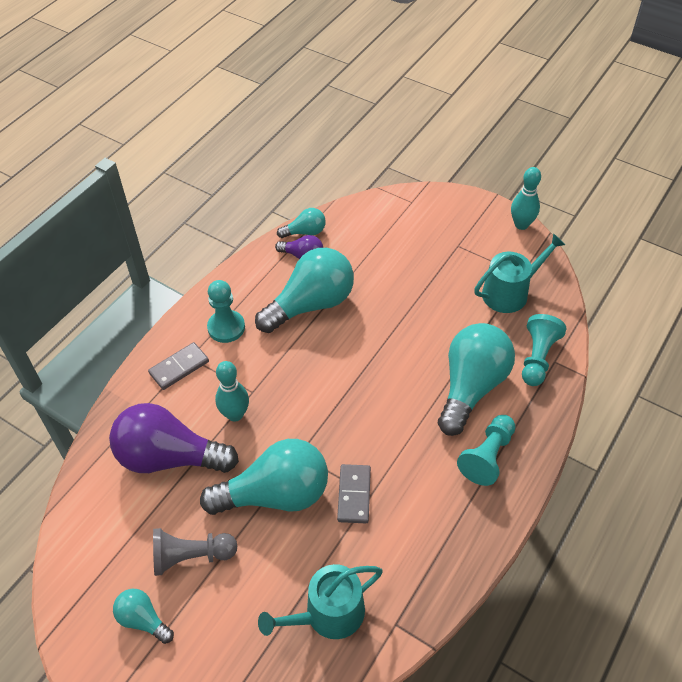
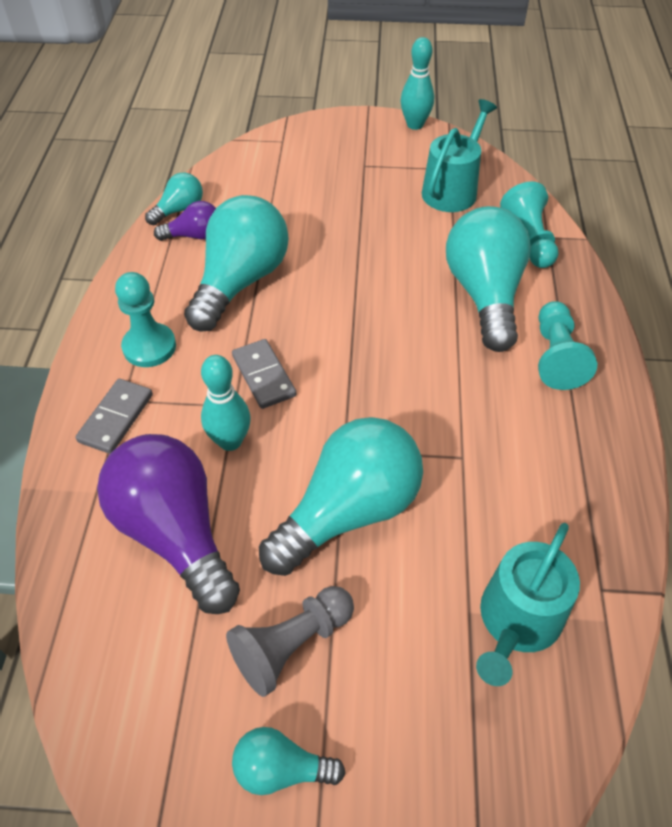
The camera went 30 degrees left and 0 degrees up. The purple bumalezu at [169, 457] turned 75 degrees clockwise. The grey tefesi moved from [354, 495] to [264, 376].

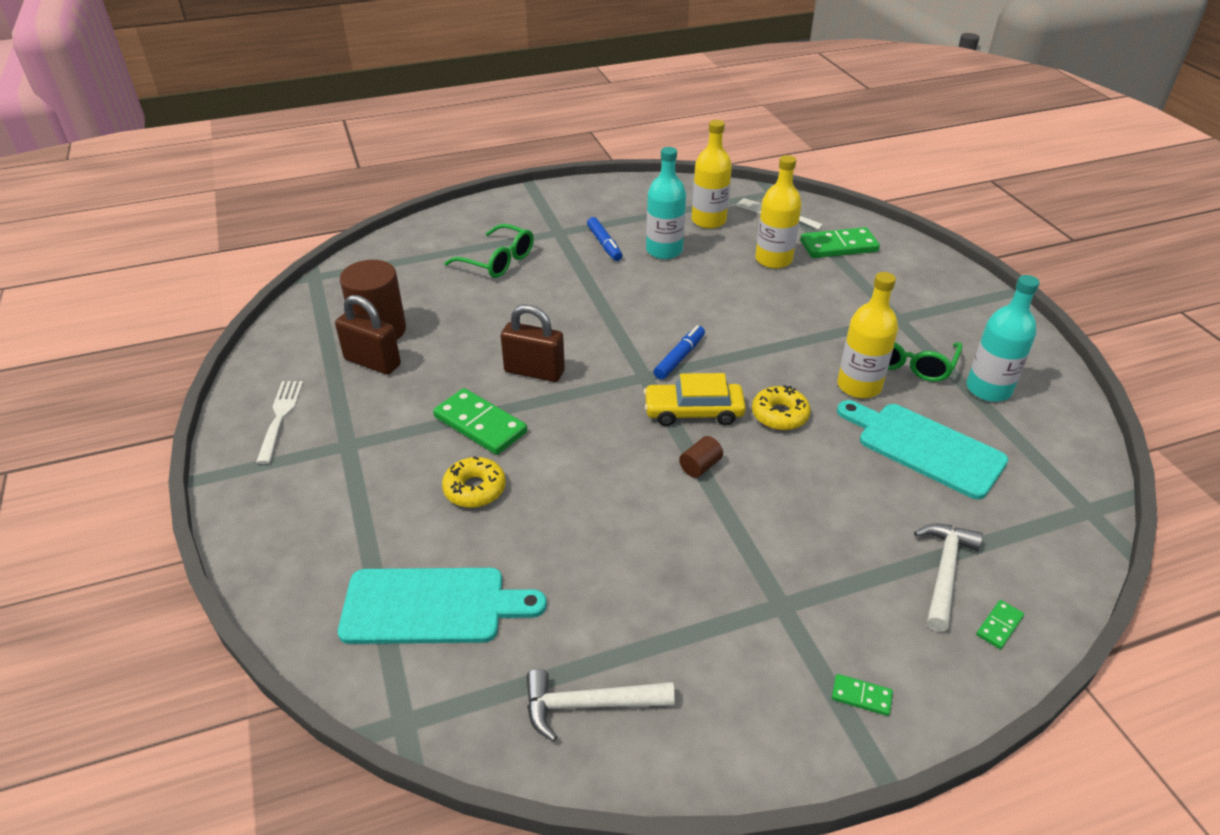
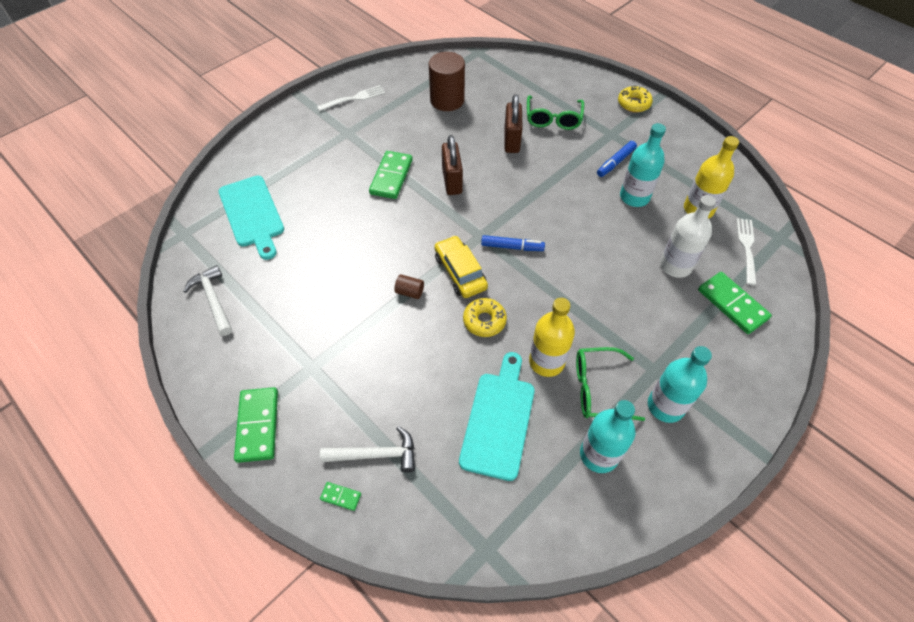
The camera went 65 degrees right and 15 degrees up. The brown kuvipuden moved from [372, 362] to [511, 140]. The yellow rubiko moved from [475, 489] to [633, 103]. The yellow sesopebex at [773, 260] became the white sesopebex at [675, 265]. The green tefesi at [861, 696] changed to 2.12 times the size. The turquoise sesopebex at [665, 406] appeared.

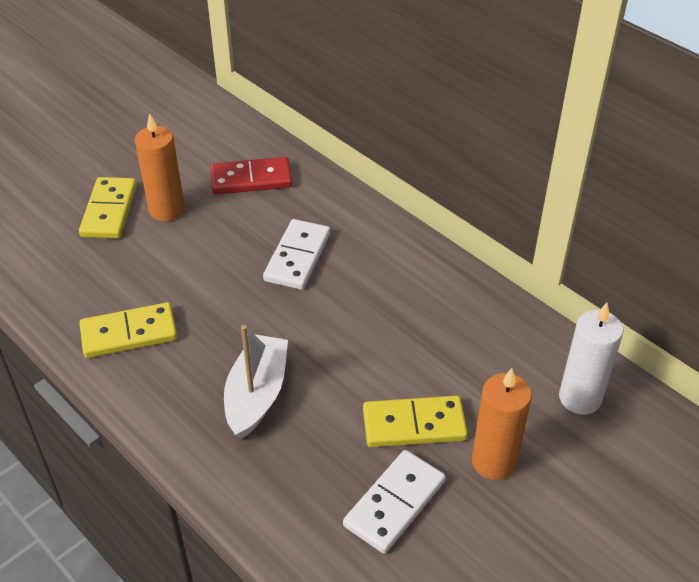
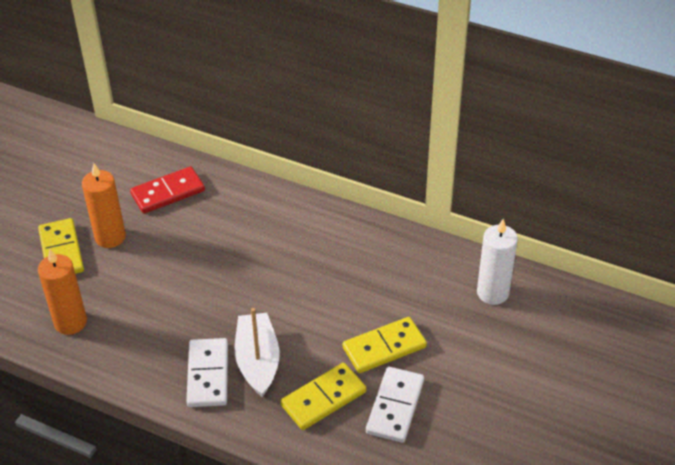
The camera went 20 degrees left and 0 degrees up. The yellow tefesi moved from [129, 333] to [323, 398]. The white tefesi moved from [297, 257] to [208, 375]. The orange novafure moved from [493, 462] to [70, 322].

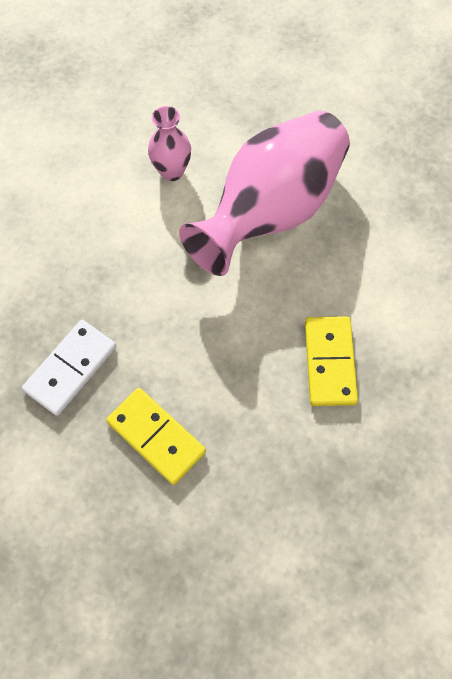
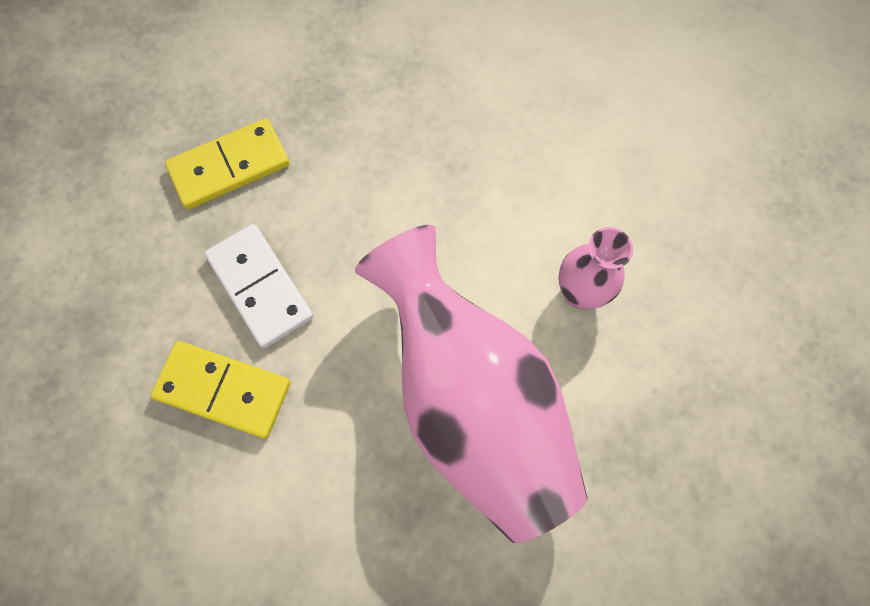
The camera went 110 degrees right and 5 degrees up. The white tefesi moved from [71, 369] to [260, 287].

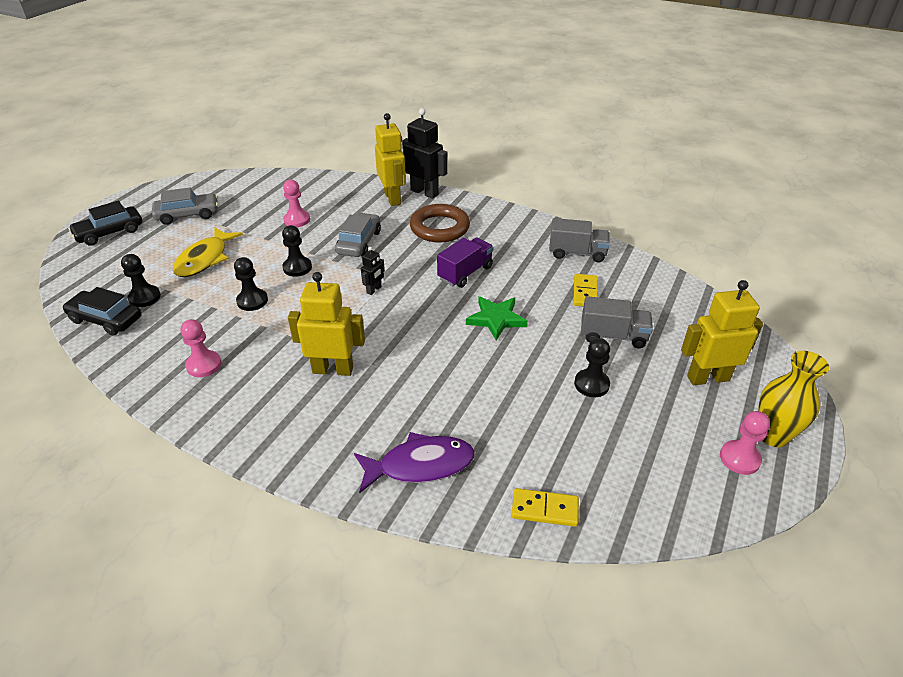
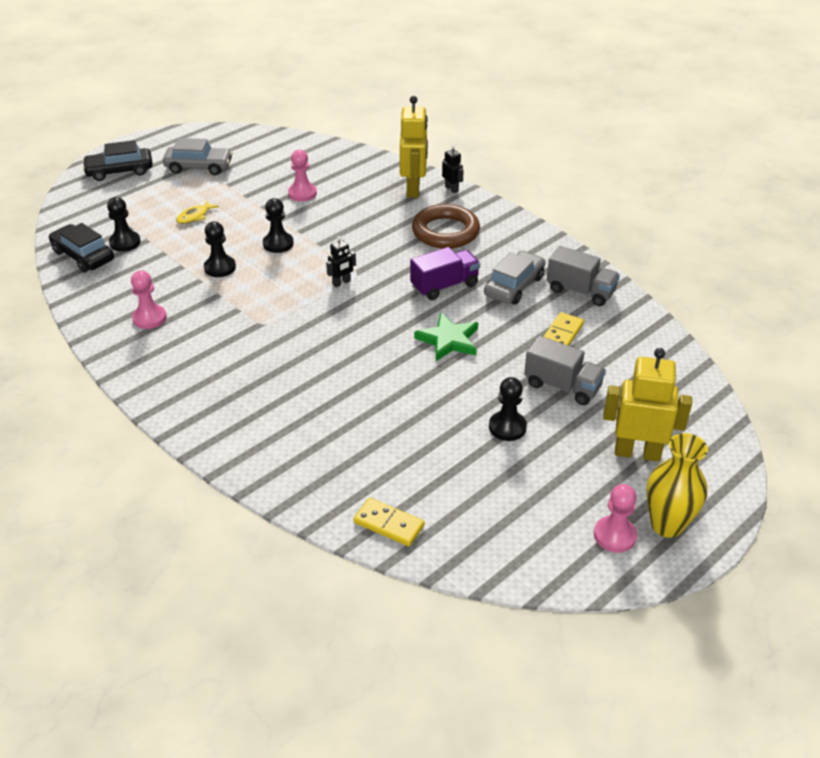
The camera went 20 degrees right and 0 degrees up. The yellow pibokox at [205, 259] changed to 0.52 times the size. The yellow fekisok at [333, 369] disappeared. The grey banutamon moved from [359, 242] to [514, 286]. The purple pibokox at [420, 465] disappeared. The black fekisok at [424, 192] changed to 0.49 times the size.

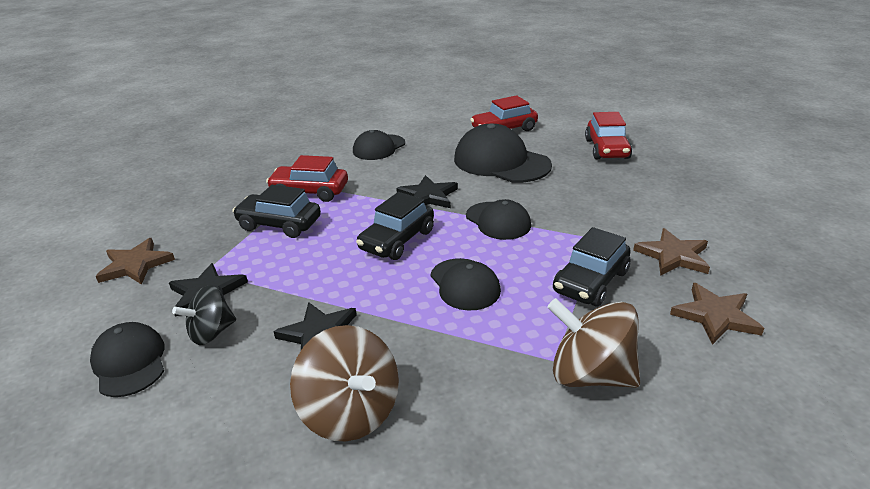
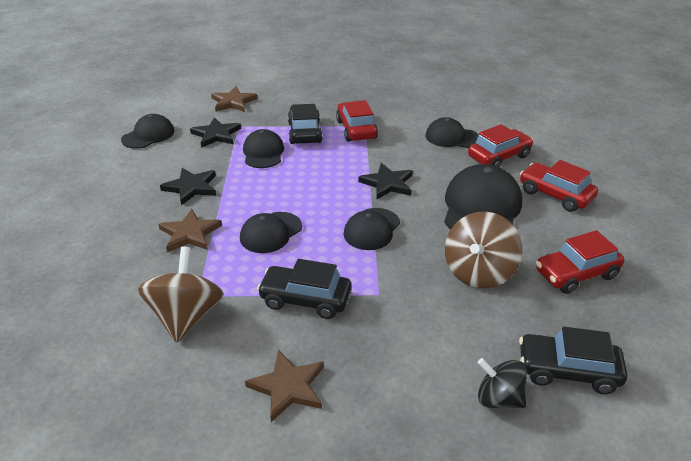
The camera went 65 degrees right and 5 degrees up. The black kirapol moved from [211, 333] to [498, 398]. The brown kirapol moved from [350, 412] to [478, 272]. The black banutamon moved from [397, 240] to [567, 371]. The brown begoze moved from [673, 256] to [190, 233]. The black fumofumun at [263, 152] appeared. The red banutamon at [498, 157] appeared.

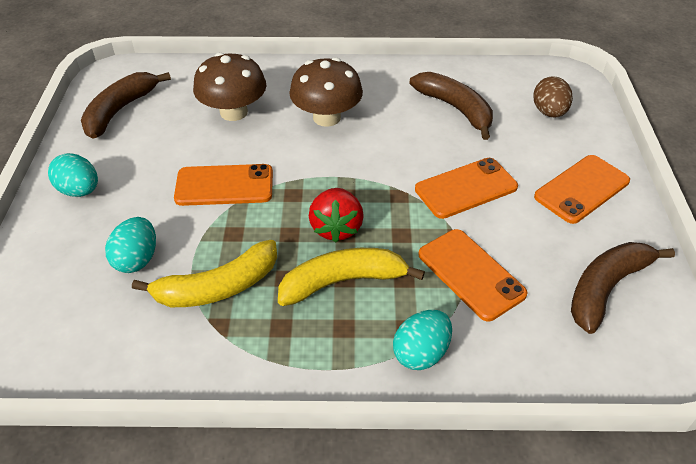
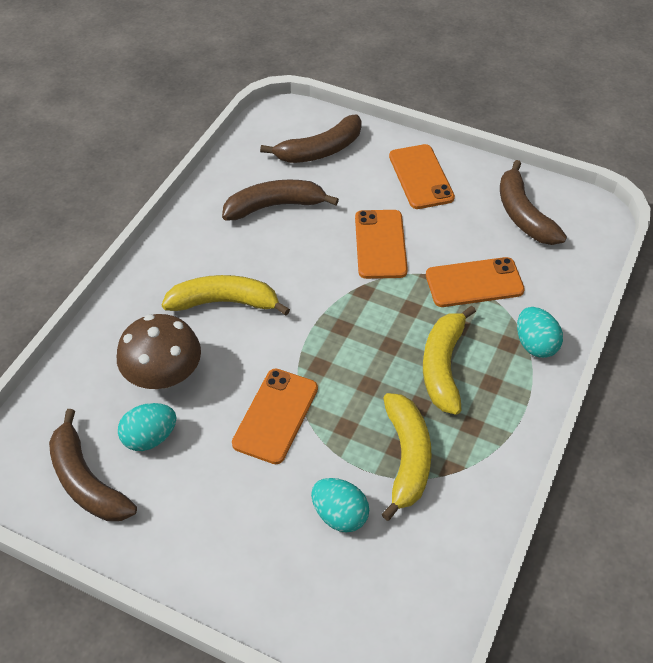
The camera went 65 degrees left and 5 degrees up. The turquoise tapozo moved from [79, 191] to [150, 438]. The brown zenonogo at [326, 117] was replaced by the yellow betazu at [224, 302]. The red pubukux at [336, 228] disappeared. The brown tapozo at [549, 112] was replaced by the brown betazu at [320, 150].

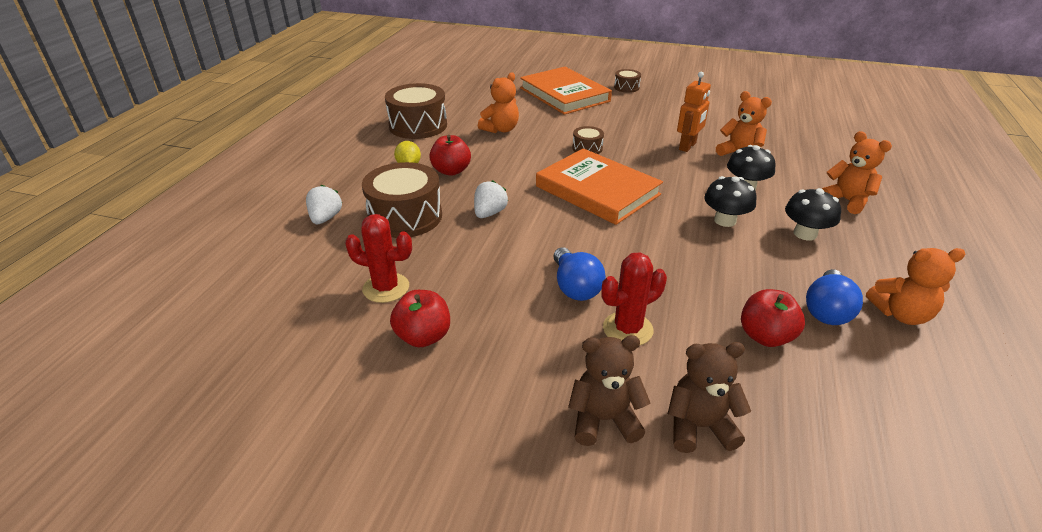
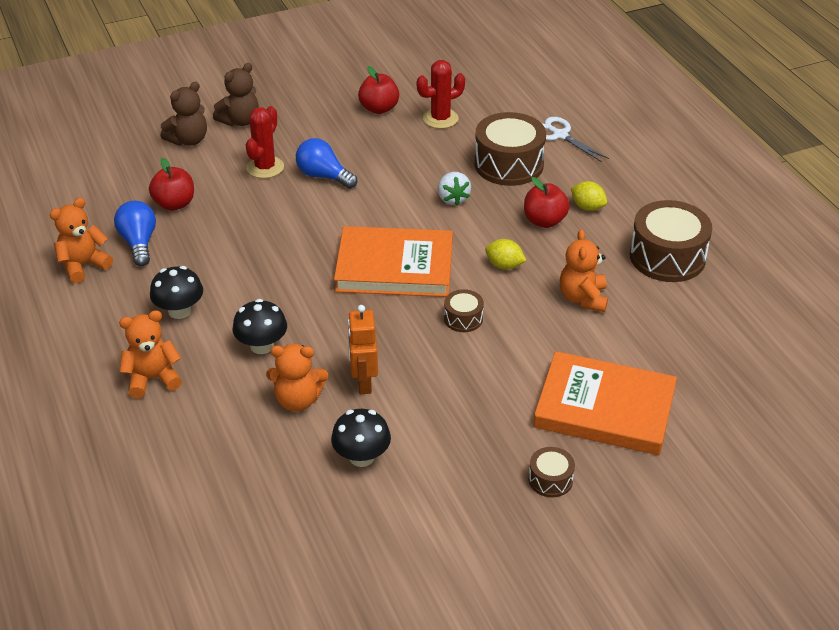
The camera went 140 degrees right and 5 degrees up. The white pubukux at [325, 218] was replaced by the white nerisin at [560, 135]. The black zenonogo moved from [725, 220] to [361, 457]. The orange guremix at [846, 201] turned 150 degrees clockwise. The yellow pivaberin at [504, 265] appeared.

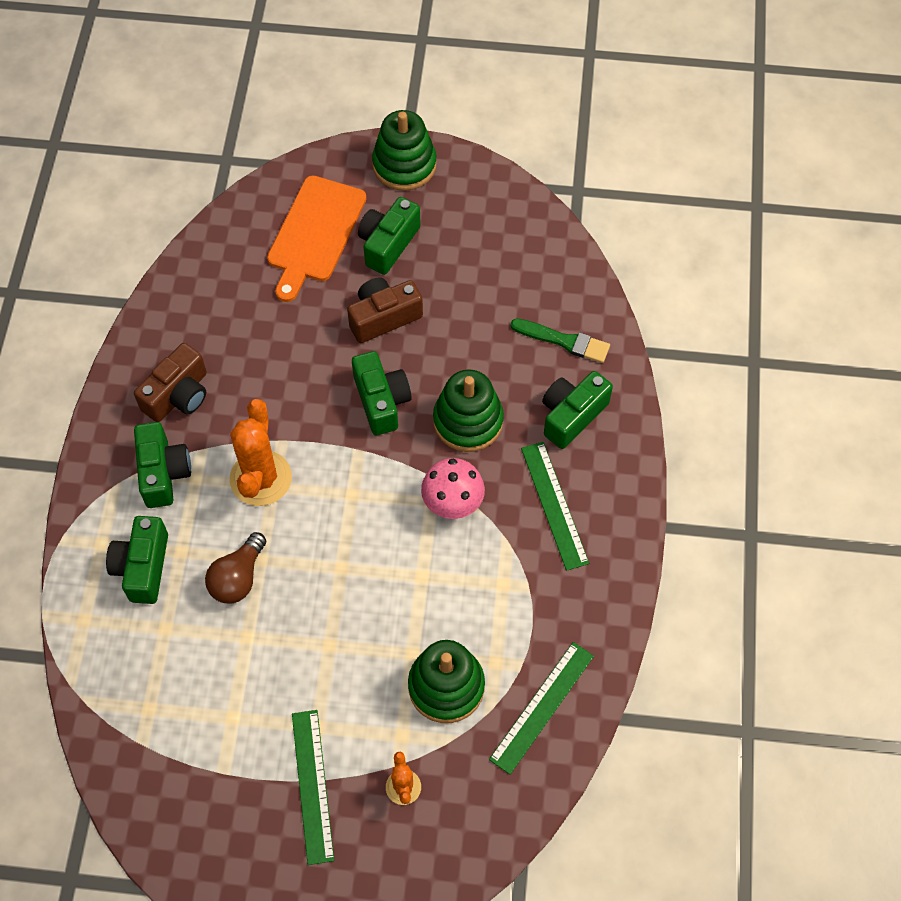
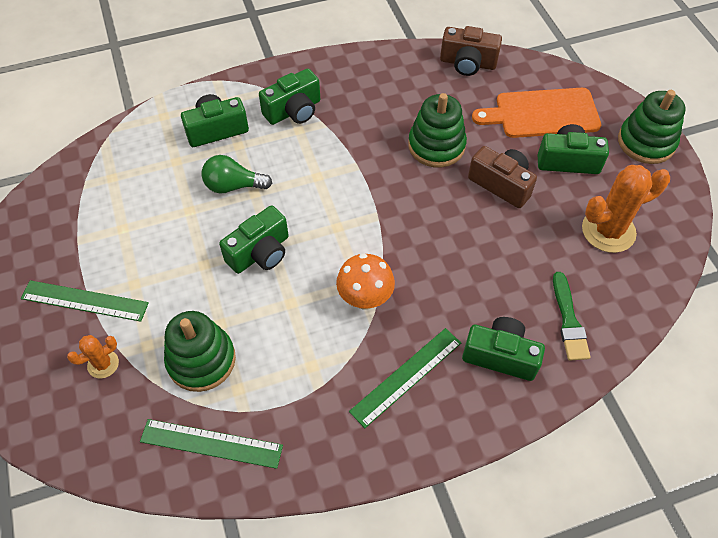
The camera went 65 degrees right and 5 degrees down. The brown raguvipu moved from [178, 395] to [468, 63]. The brown bumalezu at [238, 578] became the green bumalezu at [233, 186]. The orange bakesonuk moved from [261, 478] to [608, 231]. The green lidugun at [312, 785] turned 45 degrees clockwise. The green raguvipu moved from [381, 401] to [260, 252]. The pink zenonogo at [452, 504] became the orange zenonogo at [365, 299]. The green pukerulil moved from [468, 421] to [436, 146].

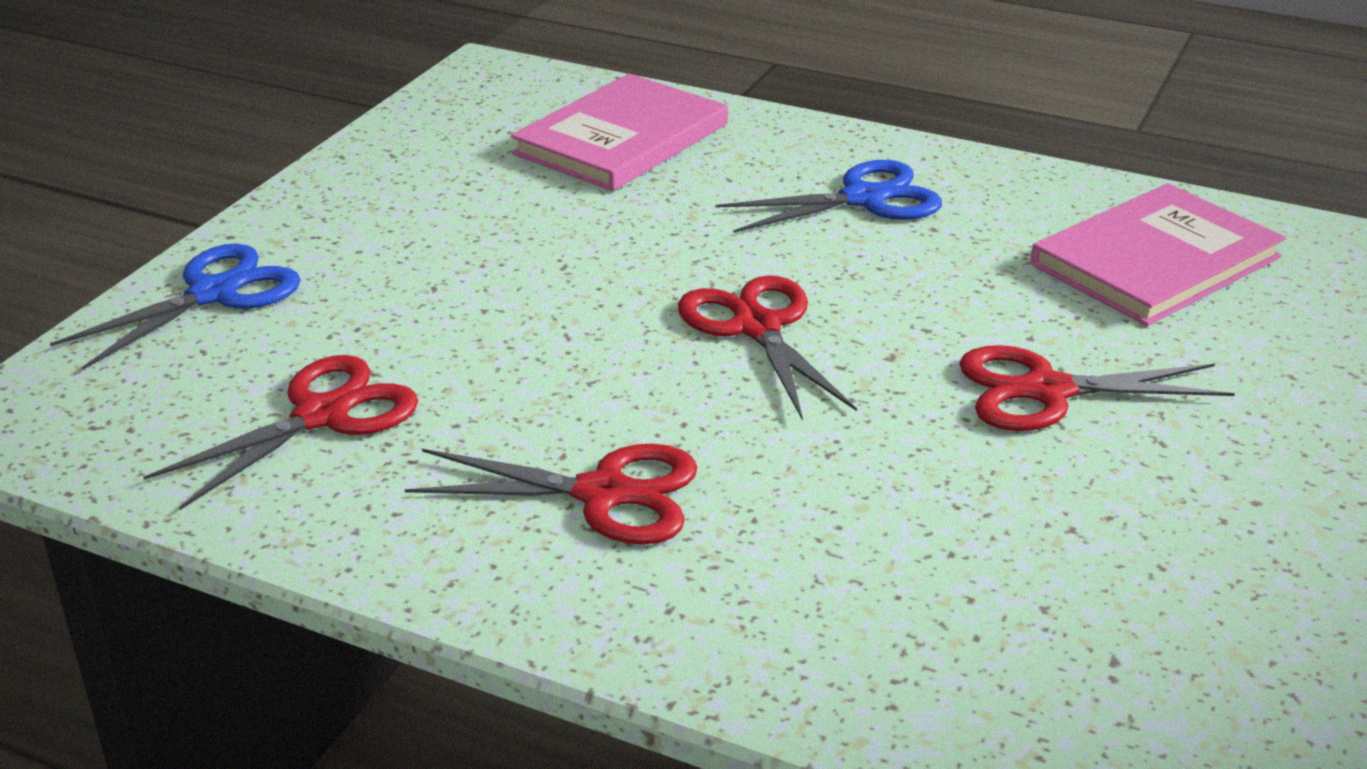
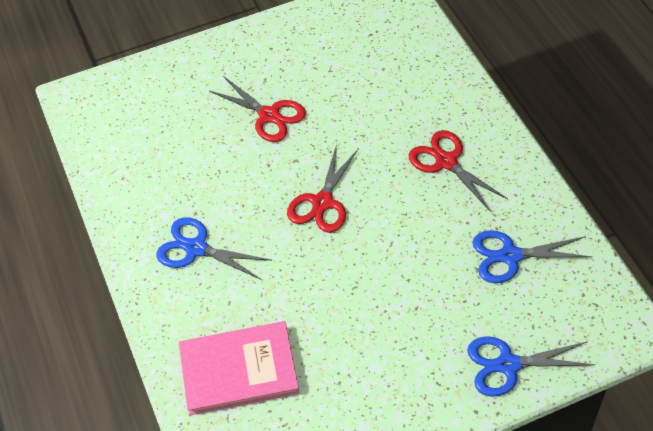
The camera went 135 degrees left and 20 degrees up. The red nerisin at [322, 415] became the blue nerisin at [510, 256]. The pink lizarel at [1155, 261] disappeared.

